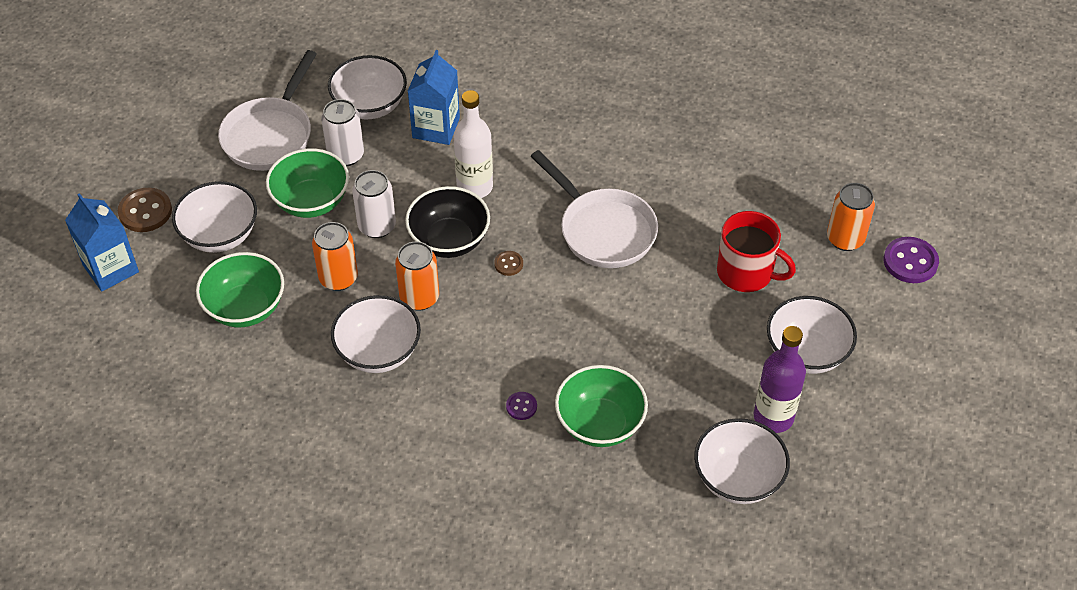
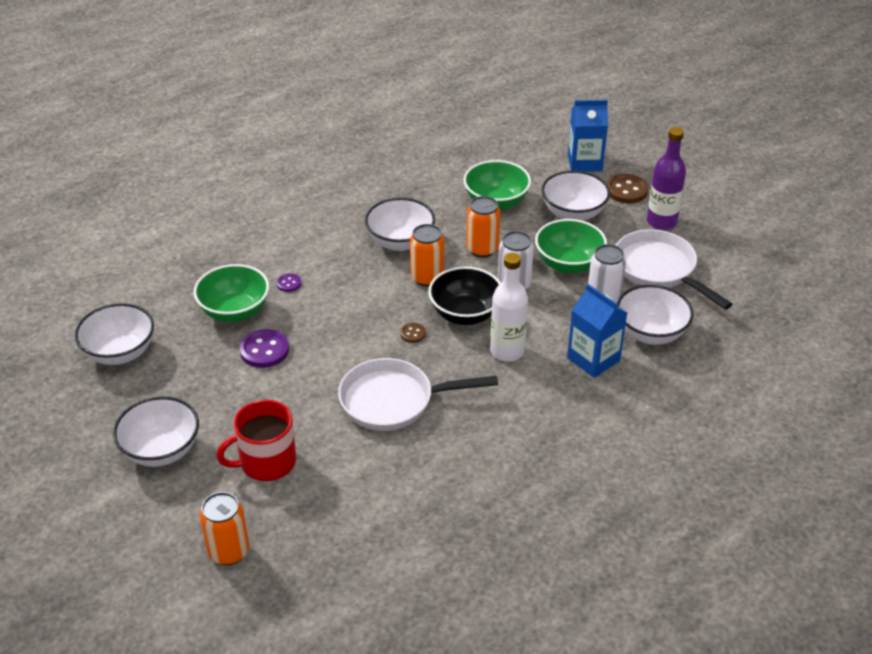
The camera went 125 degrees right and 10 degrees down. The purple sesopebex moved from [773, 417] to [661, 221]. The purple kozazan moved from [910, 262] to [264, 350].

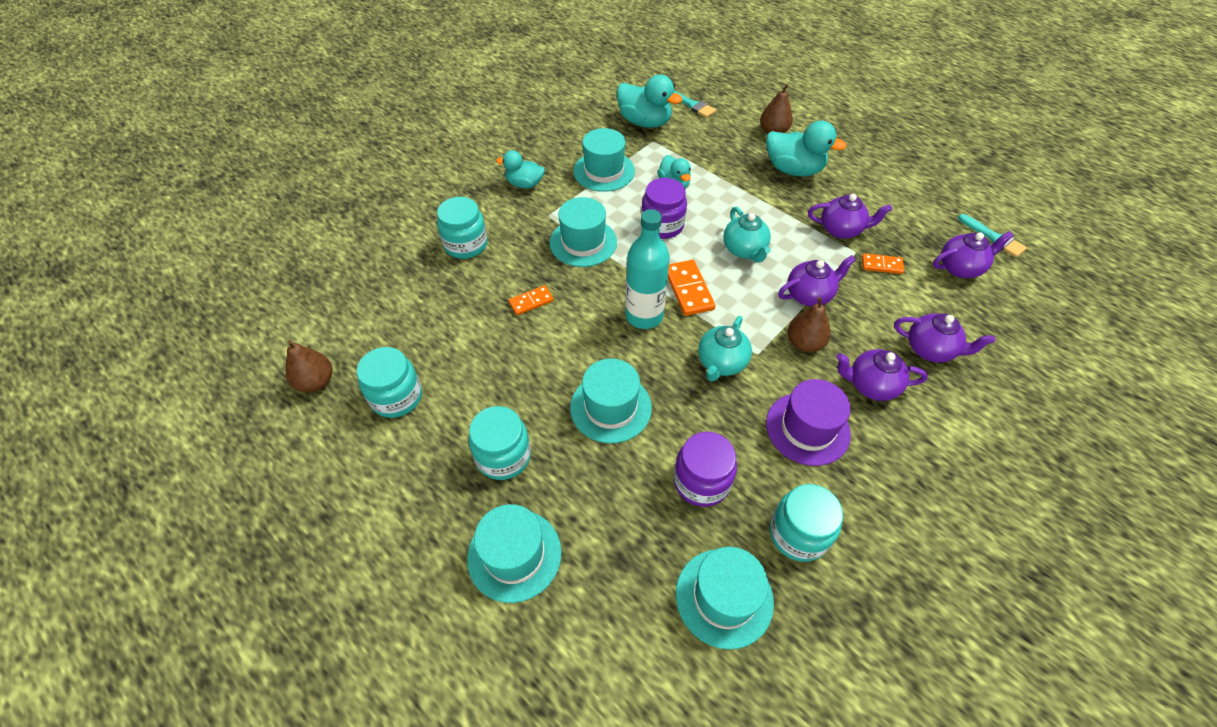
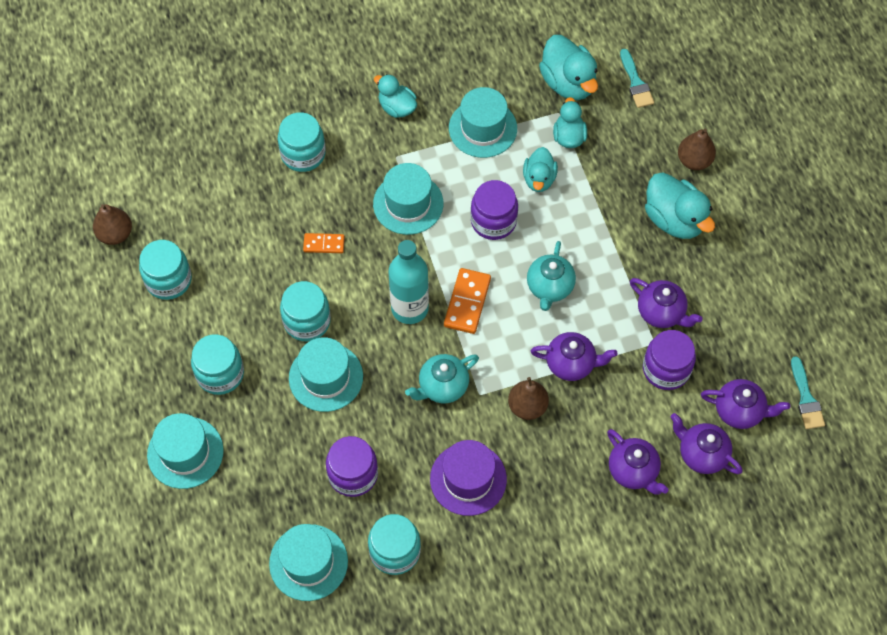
The camera went 30 degrees right and 10 degrees up. The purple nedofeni moved from [871, 385] to [701, 454]. The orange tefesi at [881, 265] was replaced by the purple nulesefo at [666, 369]. The turquoise nulesefo at [307, 321] appeared. The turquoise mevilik at [569, 137] appeared.

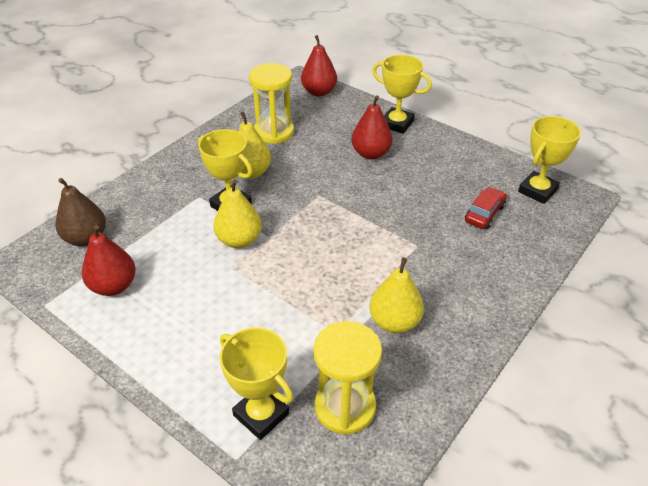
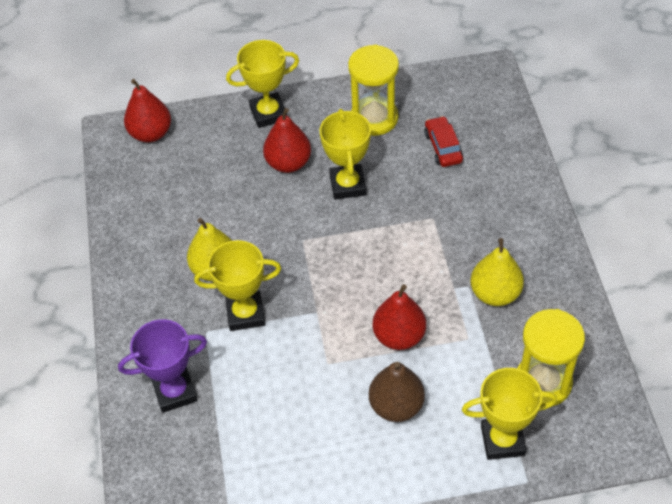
The camera went 45 degrees left and 10 degrees up. The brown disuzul moved from [86, 238] to [396, 406]. The red disuzul moved from [114, 286] to [399, 336]. The yellow disuzul at [239, 240] disappeared. The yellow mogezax moved from [274, 132] to [374, 118]. The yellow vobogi moved from [537, 191] to [347, 185]. The purple vobogi at [175, 392] appeared.

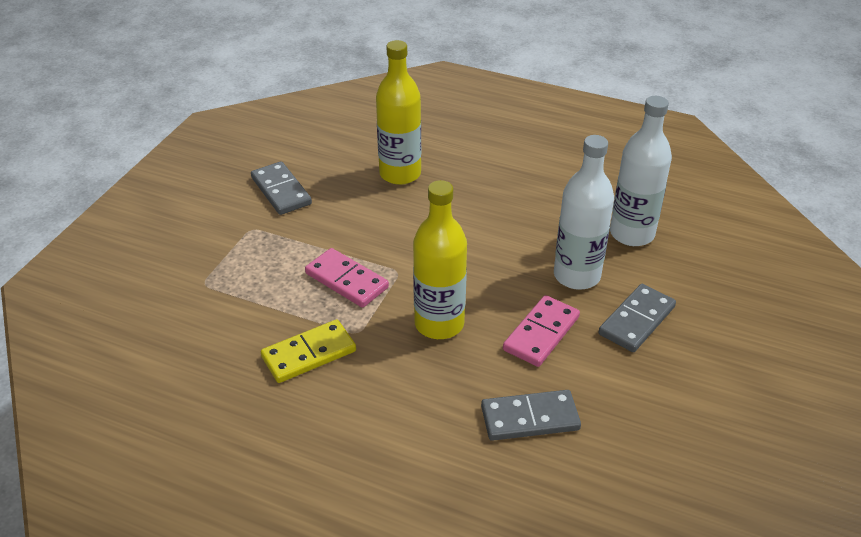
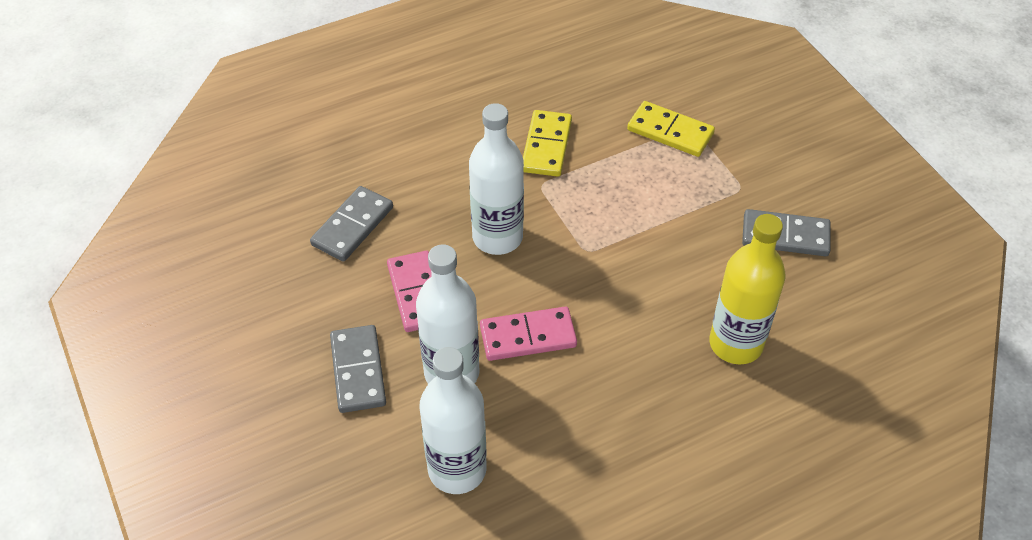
The camera went 130 degrees right and 10 degrees up. The pink tefesi moved from [346, 281] to [528, 336]. The yellow sesopebex at [439, 324] became the white sesopebex at [497, 237]. The yellow tefesi at [670, 132] appeared.

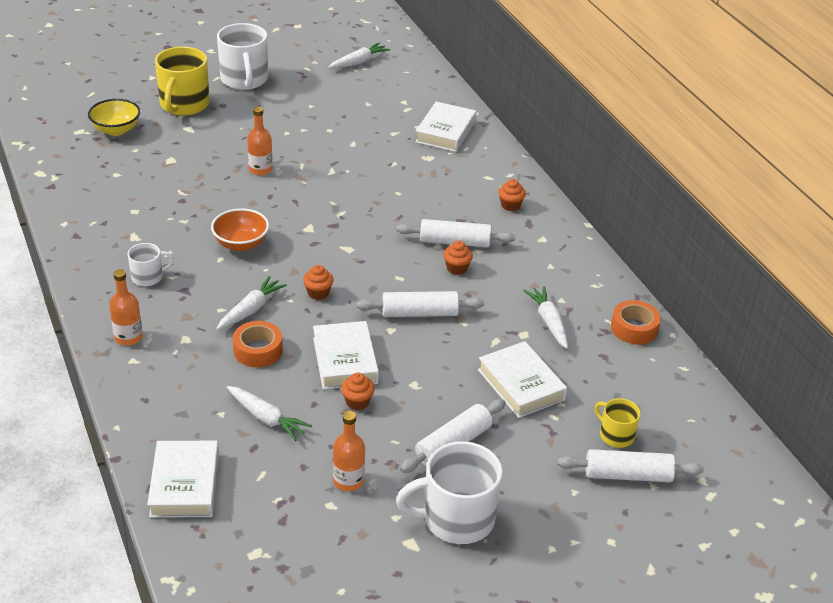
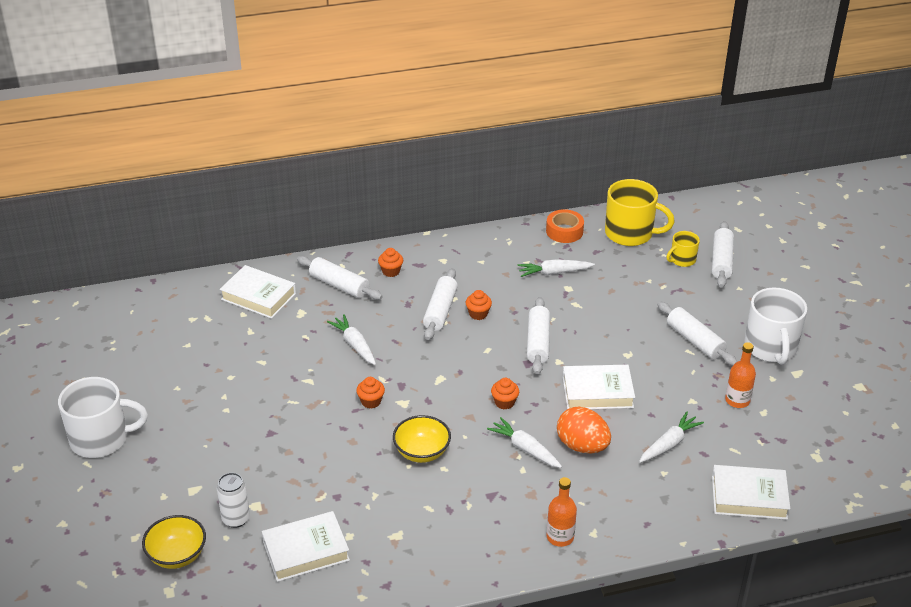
The camera went 80 degrees left and 0 degrees up. The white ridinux at [148, 277] disappeared. The yellow ridinux moved from [184, 105] to [630, 233]. The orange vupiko at [241, 244] became the yellow vupiko at [422, 452]. The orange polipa at [258, 350] was replaced by the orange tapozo at [582, 446]. The orange sesopebex at [260, 169] disappeared. The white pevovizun moved from [359, 62] to [355, 345]. The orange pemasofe moved from [357, 402] to [371, 401]. The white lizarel moved from [521, 385] to [306, 551]. The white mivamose at [236, 519] appeared. The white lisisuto at [339, 285] appeared.

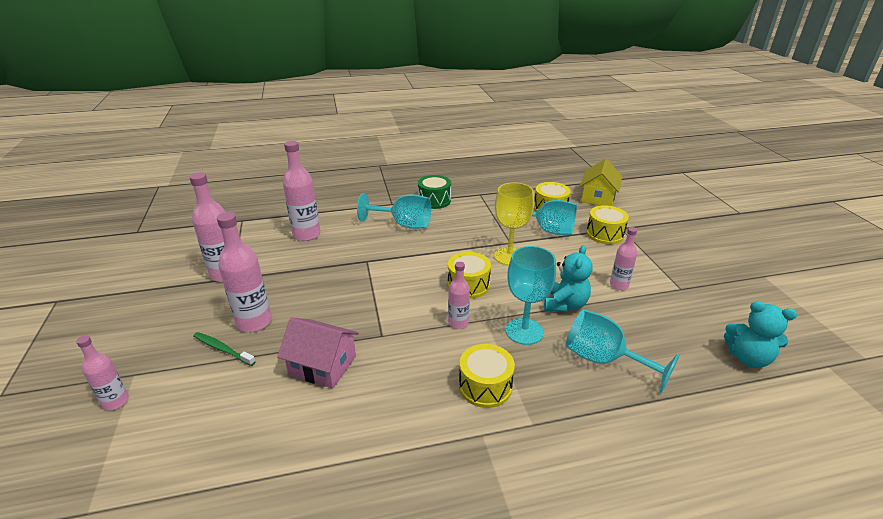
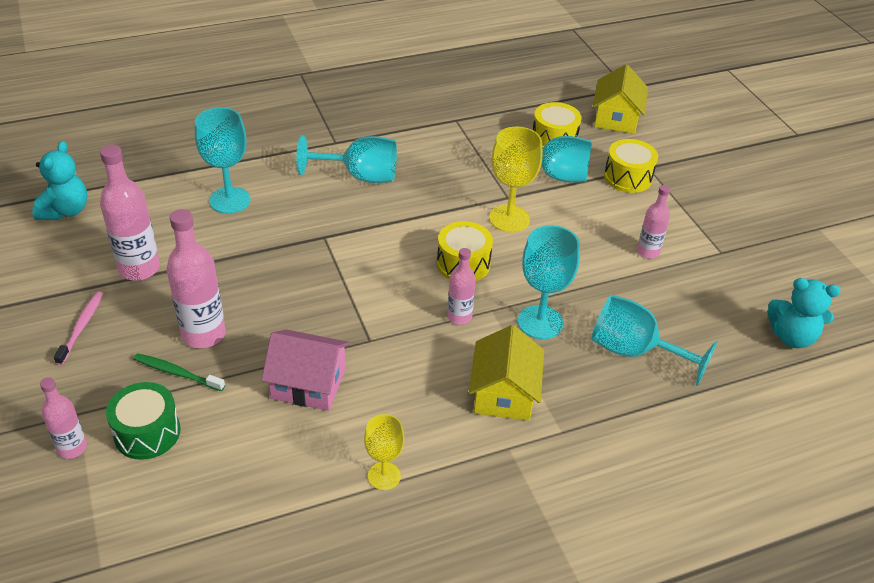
The camera went 10 degrees left and 10 degrees up. The pink sesopebex at [306, 235] was replaced by the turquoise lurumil at [229, 200]. The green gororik moved from [434, 200] to [147, 432]. The yellow gororik at [485, 386] was replaced by the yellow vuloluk at [504, 393]. The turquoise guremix moved from [565, 304] to [65, 211]. The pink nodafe at [81, 327] appeared. The yellow lurumil at [384, 476] appeared.

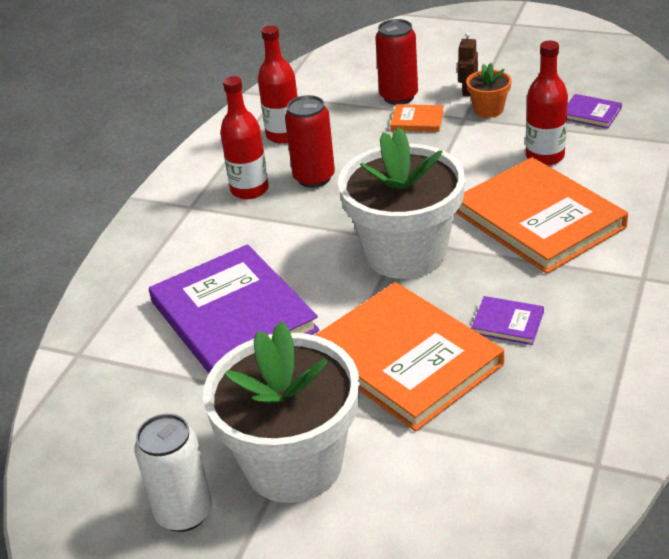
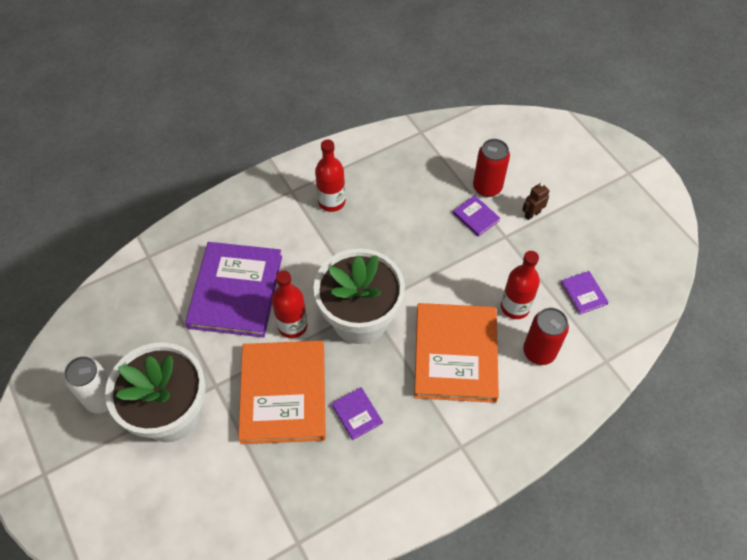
The camera went 35 degrees right and 20 degrees up. The red sesopebex moved from [284, 135] to [292, 326]. The red mivamose moved from [314, 178] to [539, 352]. The orange lizarel at [417, 120] became the purple lizarel at [476, 217]. The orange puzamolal at [488, 110] disappeared.

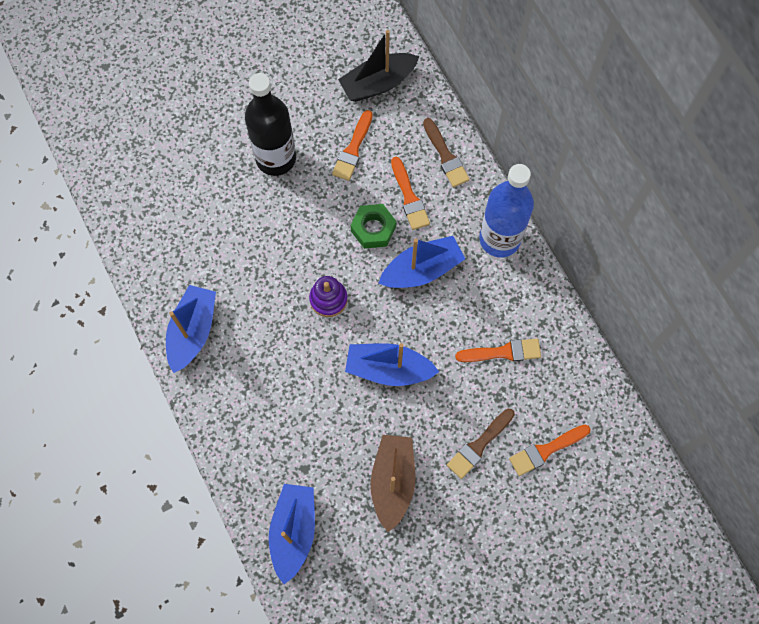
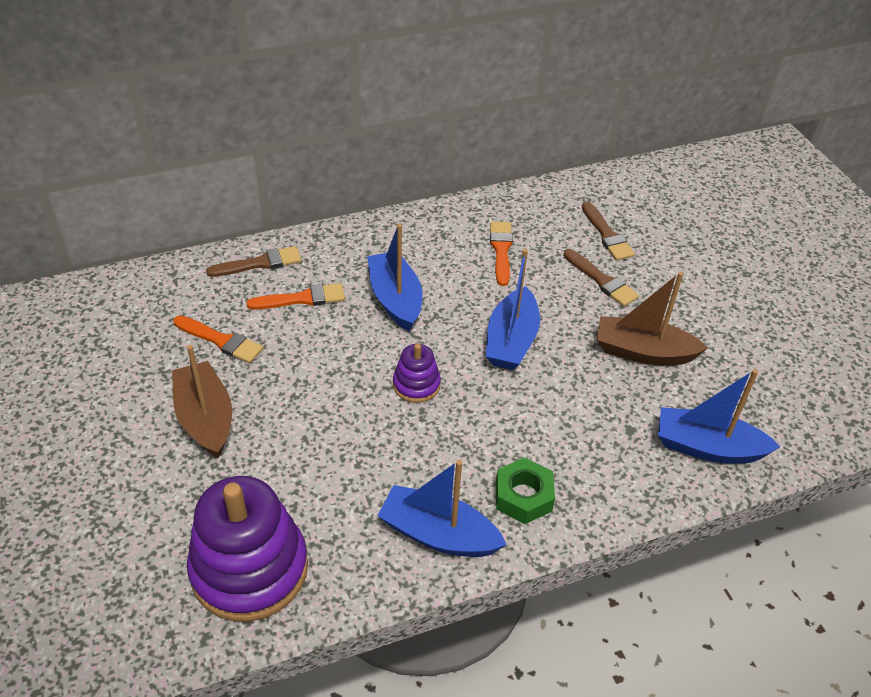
The camera went 85 degrees left and 25 degrees down. The black sesopebex at [276, 158] was replaced by the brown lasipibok at [205, 418]. The black lasipibok at [378, 83] disappeared. The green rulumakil moved from [373, 229] to [523, 496]. The blue sesopebex at [499, 239] disappeared. The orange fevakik at [546, 450] became the brown fevakik at [607, 235]. The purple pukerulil at [249, 569] appeared.

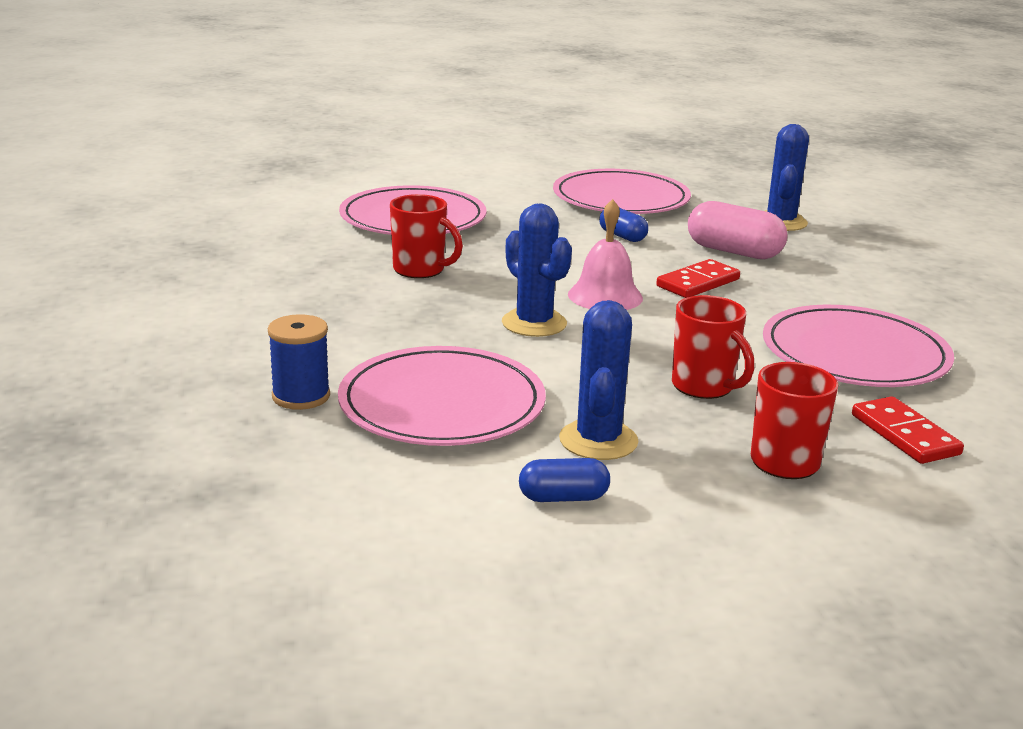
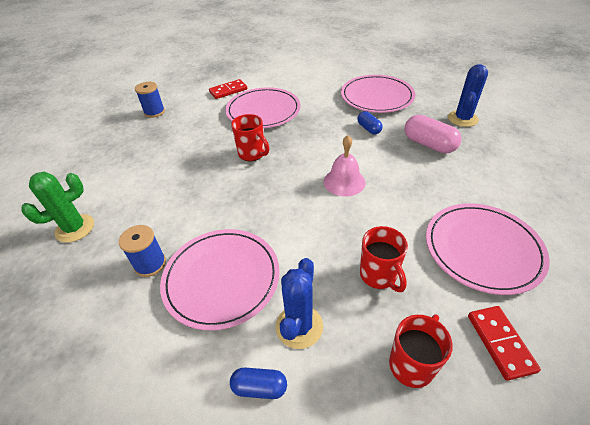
The camera went 15 degrees right and 20 degrees up. The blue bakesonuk at [534, 323] disappeared. The red tefesi moved from [698, 283] to [228, 91]. The green bakesonuk at [75, 228] appeared. The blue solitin at [154, 112] appeared.

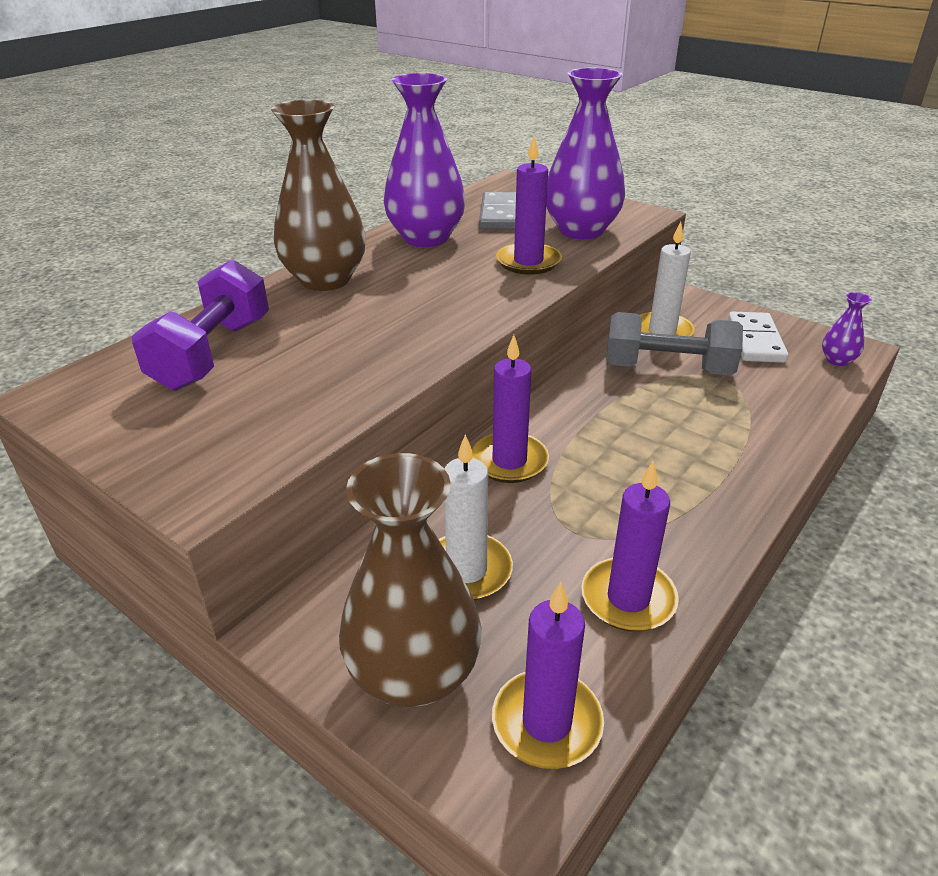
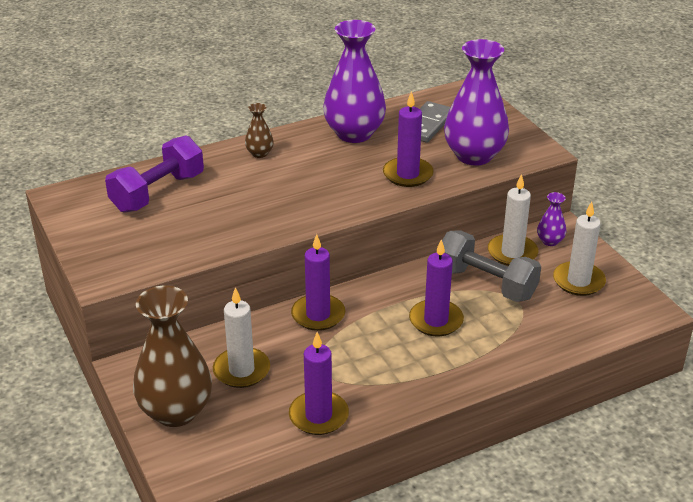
The camera went 25 degrees right and 0 degrees up. The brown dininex at [325, 280] changed to 0.45 times the size. The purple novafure moved from [547, 722] to [436, 320]. The white tefesi at [755, 341] was replaced by the white novafure at [578, 281]. The purple dininex moved from [837, 360] to [550, 241].

